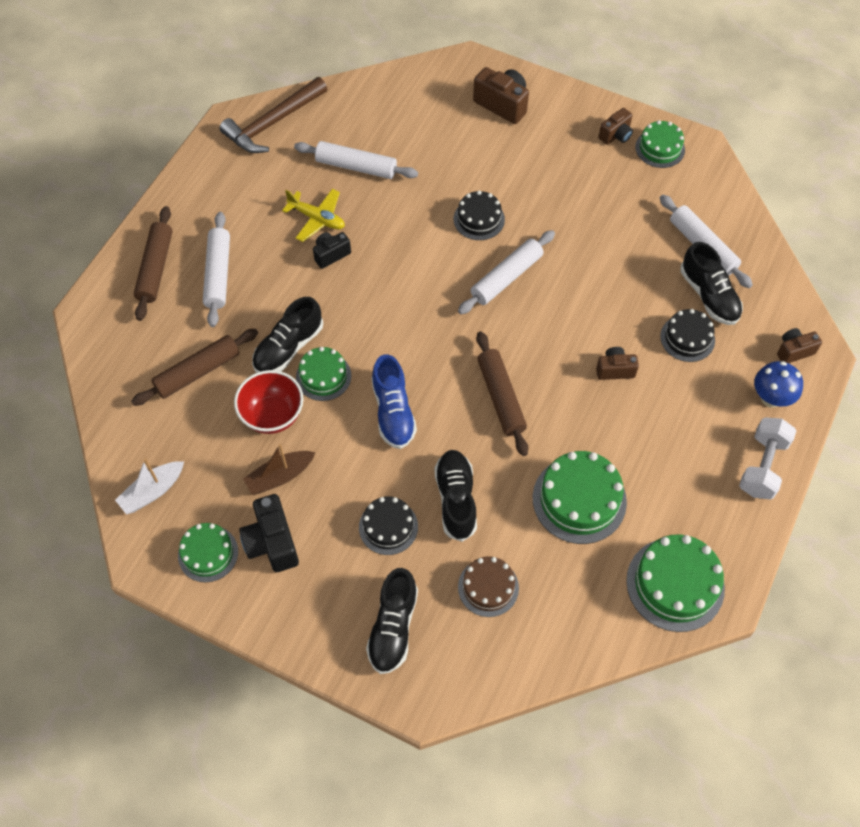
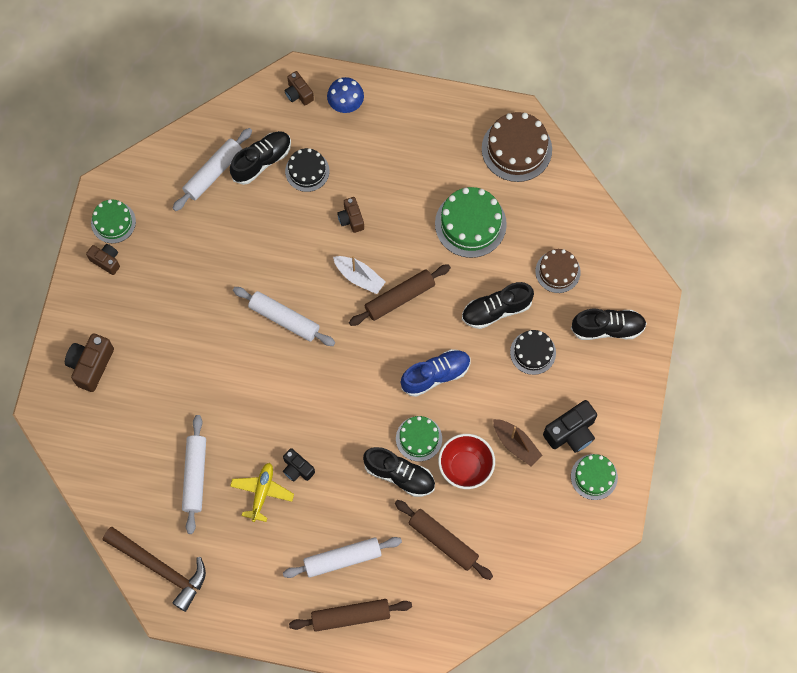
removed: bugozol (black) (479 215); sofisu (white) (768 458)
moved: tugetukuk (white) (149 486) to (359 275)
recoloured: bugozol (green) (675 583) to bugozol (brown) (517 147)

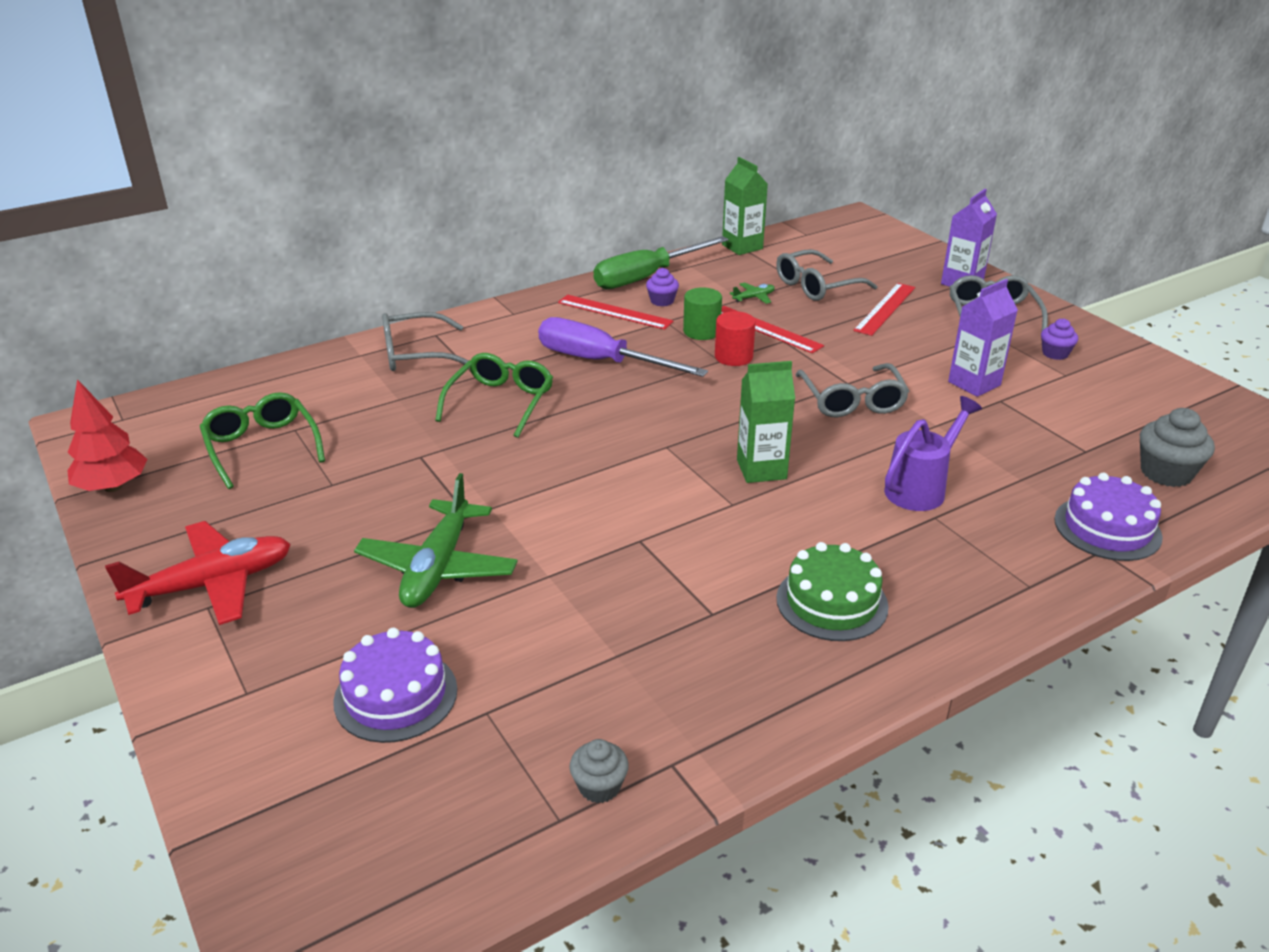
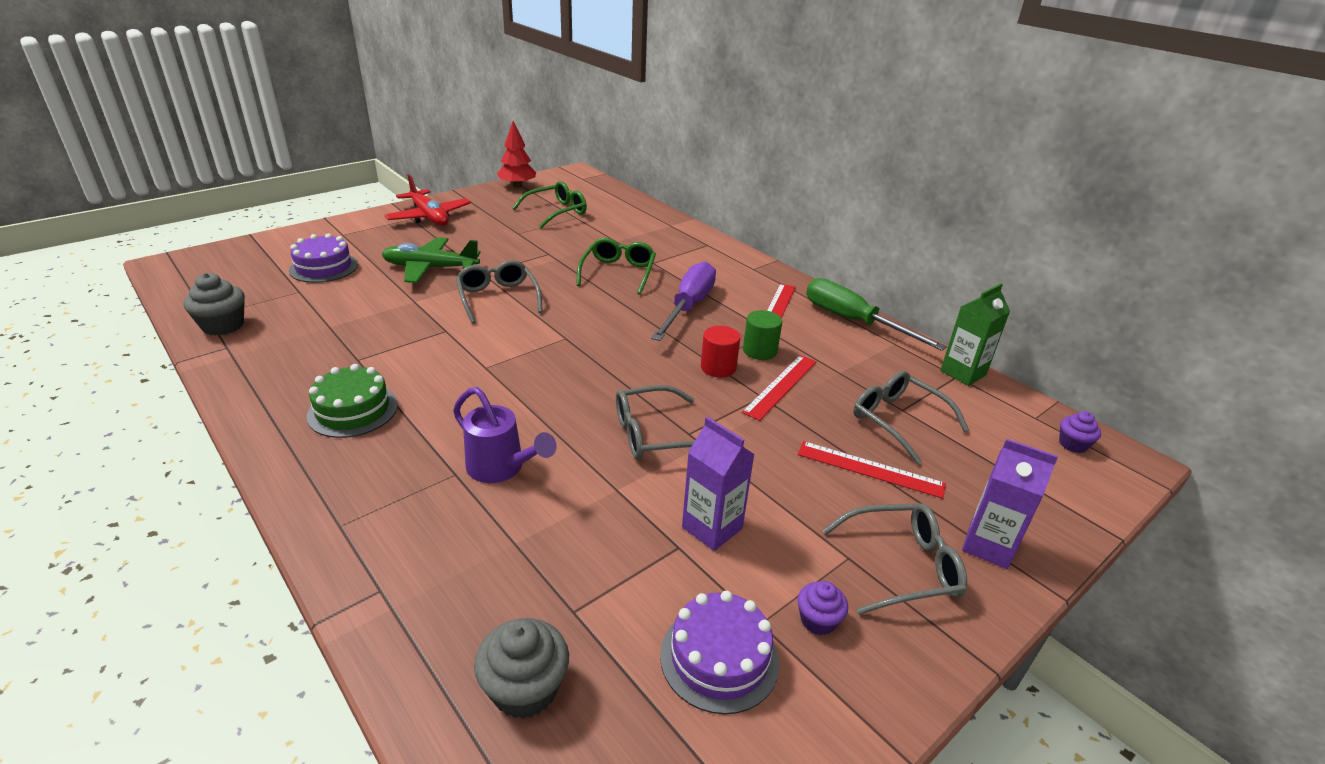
removed: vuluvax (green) (752 293); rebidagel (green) (766 422)
moved: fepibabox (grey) (425 341) to (499 292); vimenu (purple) (662 287) to (1080 432); bugozol (purple) (1108 517) to (719 652)
turned: fepibabox (green) (494 395) = (616 266) 90 degrees counterclockwise
resized: vimenu (grey) (599 771) = (214 304) x1.64

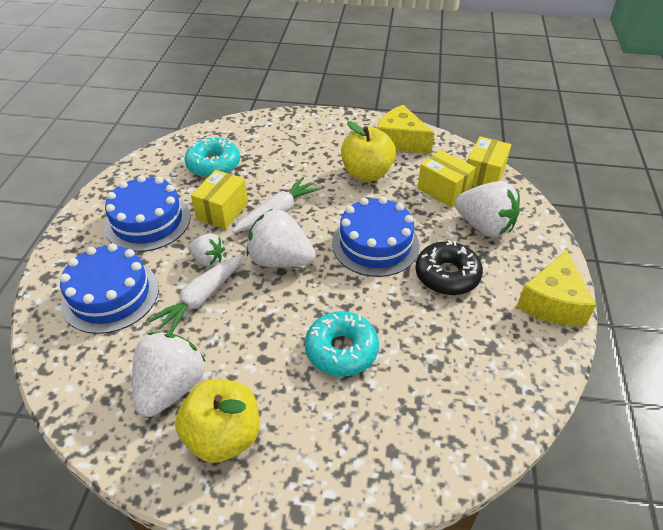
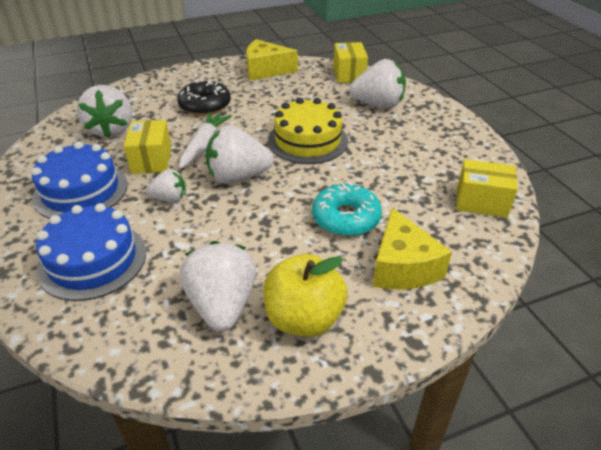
removed: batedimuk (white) (195 294); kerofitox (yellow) (368 151)
moved: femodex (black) (449 267) to (204 97); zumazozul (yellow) (447 178) to (487 188); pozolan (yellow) (556 288) to (412 248)
replaced: femodex (turquoise) (212 157) to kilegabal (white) (104 111)
recoloured: bugozol (blue) (376 237) to bugozol (yellow) (308 131)

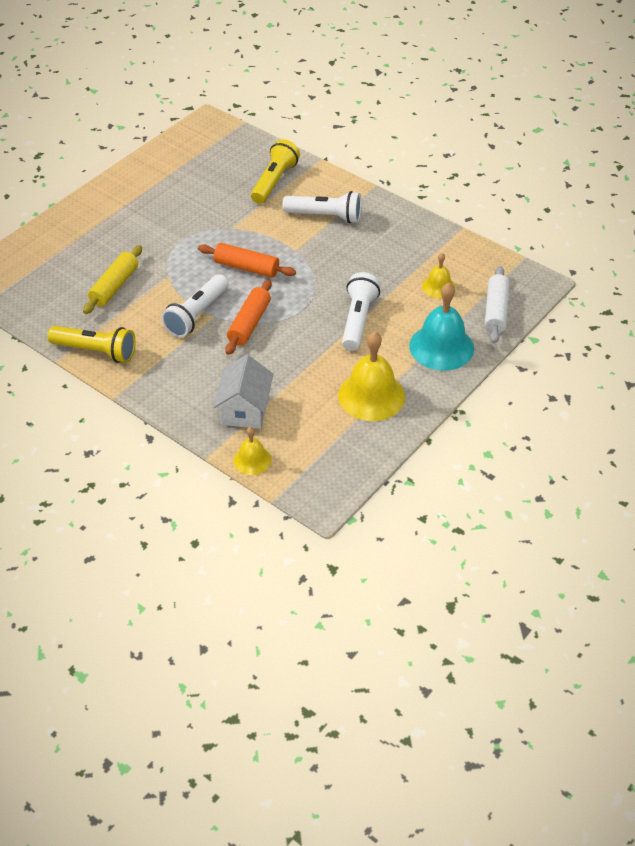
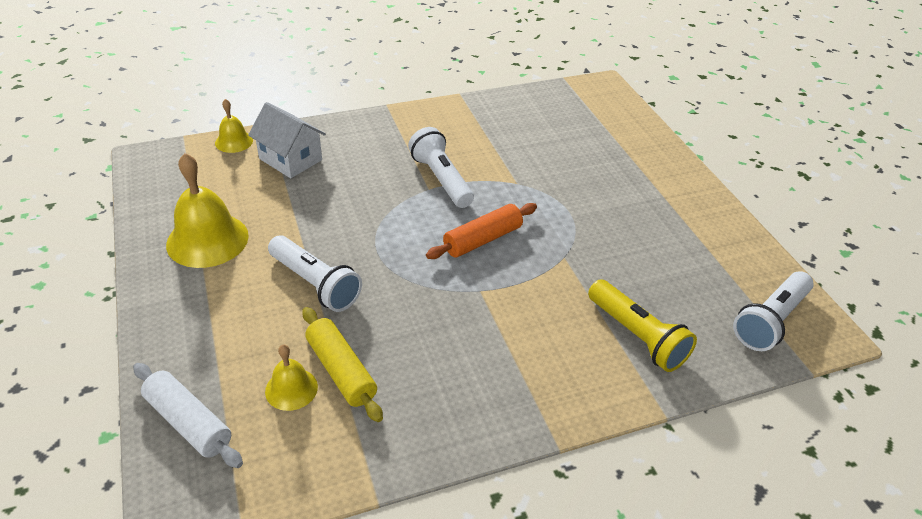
removed: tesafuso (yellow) (92 344); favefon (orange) (248 317); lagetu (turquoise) (441 327)
moved: favefon (yellow) (112 279) to (342 364); tesafuso (white) (321 207) to (773 311)

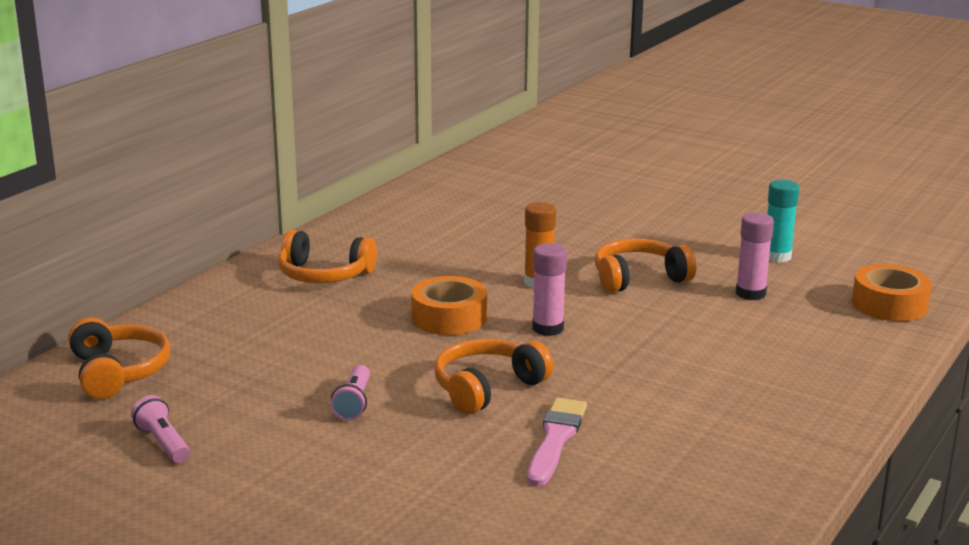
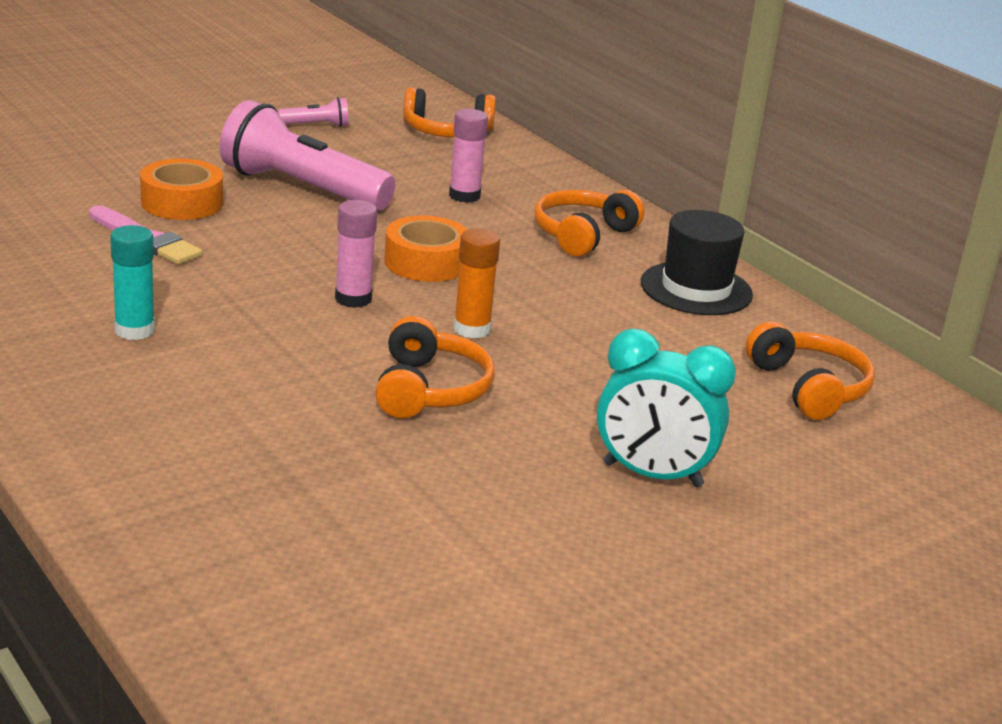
added: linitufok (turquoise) (666 408); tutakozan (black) (697 262)
moved: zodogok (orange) (494 376) to (810 370); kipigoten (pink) (755 256) to (468 156); kipigoten (turquoise) (783 221) to (132 282); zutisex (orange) (892 292) to (181 189)
resized: tesafuso (pink) (350 393) = (307 155) x2.31

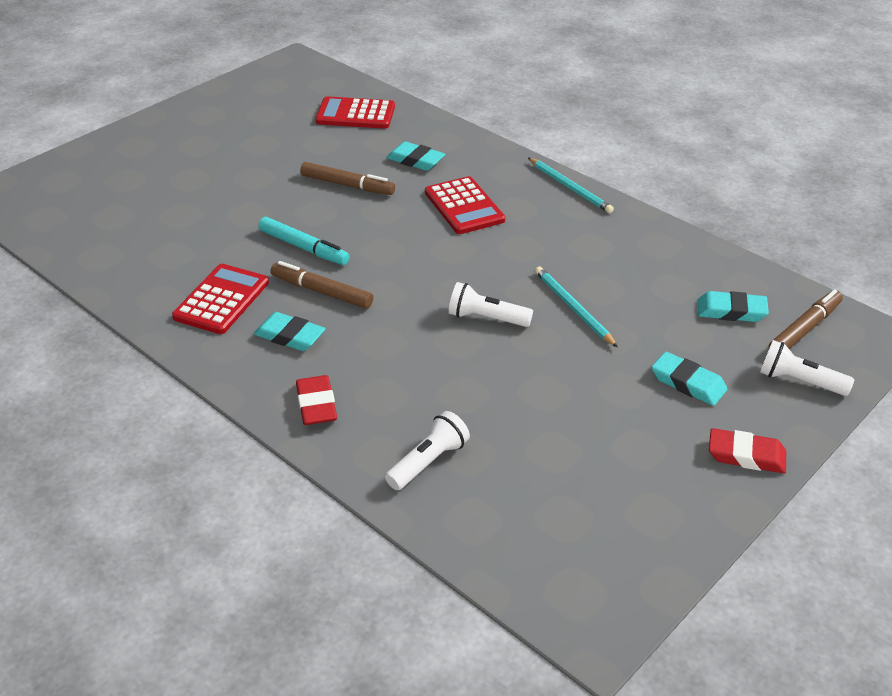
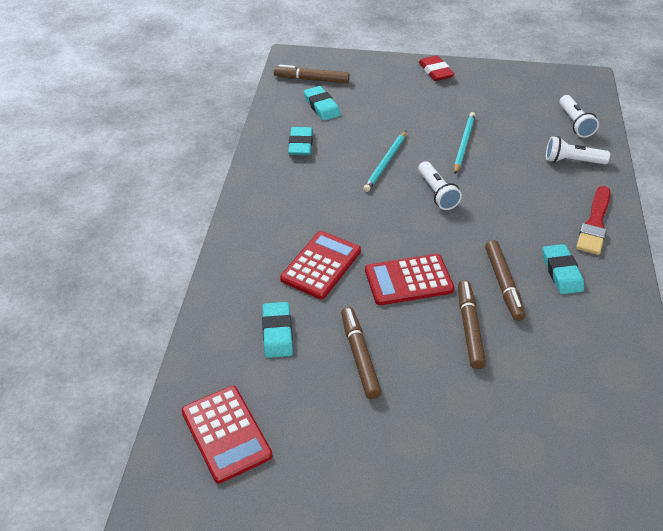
moved: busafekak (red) (220 299) to (410 279); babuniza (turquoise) (571 185) to (464 143); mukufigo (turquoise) (689 379) to (300 141); tesafuso (white) (807 368) to (579 116)
replaced: mukufigo (red) (316 400) to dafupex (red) (593 220)
recoloured: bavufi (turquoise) (304 241) to bavufi (brown) (472 324)

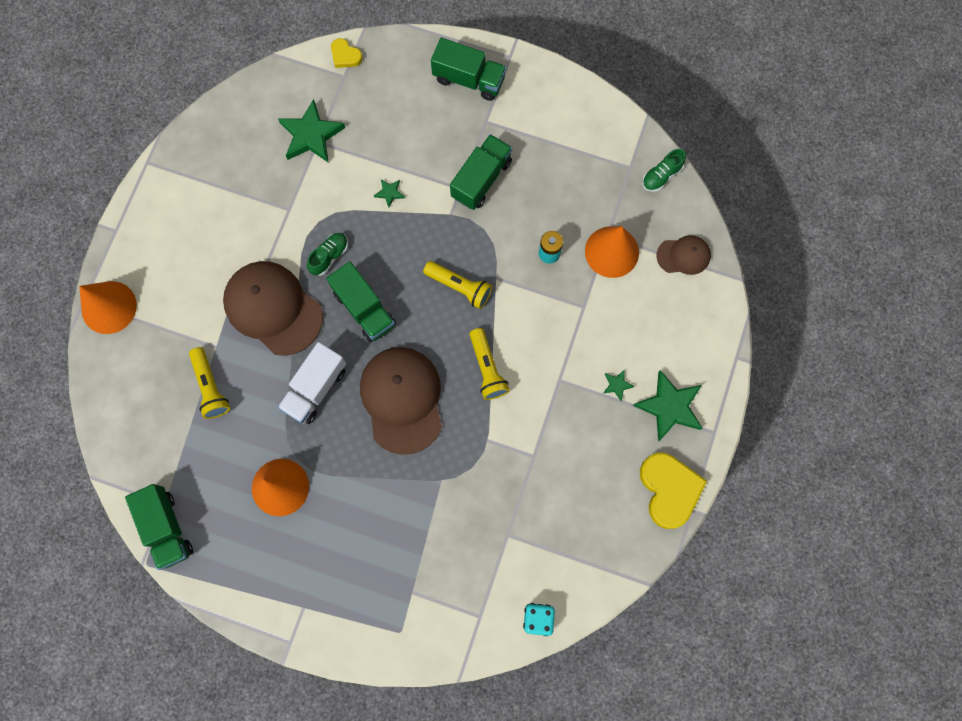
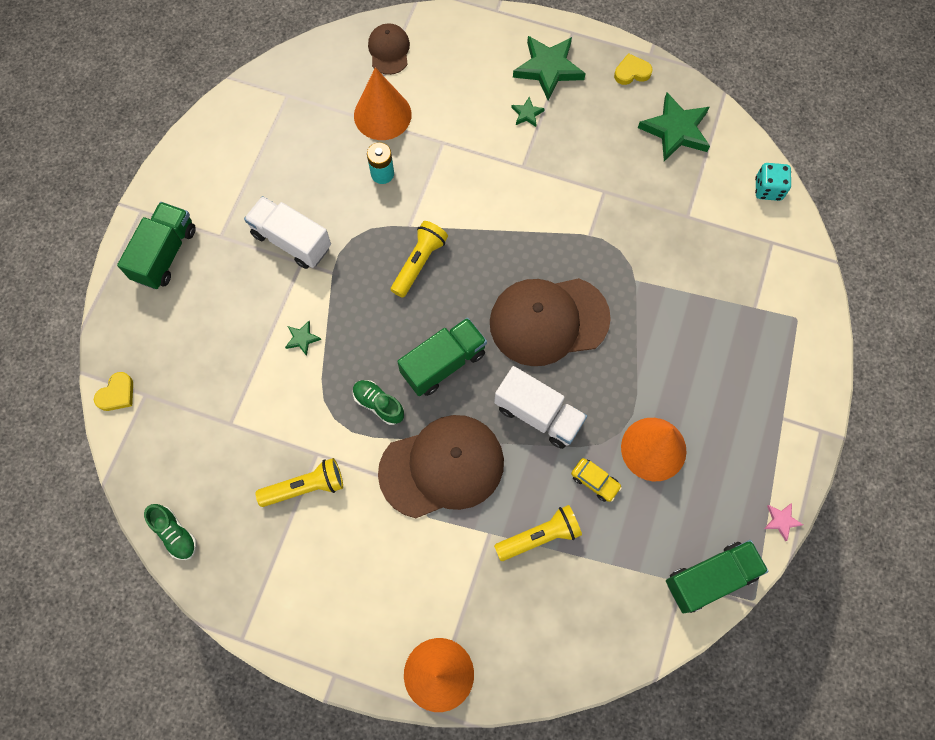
added: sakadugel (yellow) (596 480); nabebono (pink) (783 522)
moved: nabebono (green) (311 131) to (674 127); tesafuso (yellow) (489 364) to (299 482); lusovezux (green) (664 170) to (170 532)
recoloured: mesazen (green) (481 172) to mesazen (white) (287 232)
turned: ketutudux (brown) (273 308) = (441 466) 150 degrees counterclockwise
resized: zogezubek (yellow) (673 491) = (633 69) x0.51

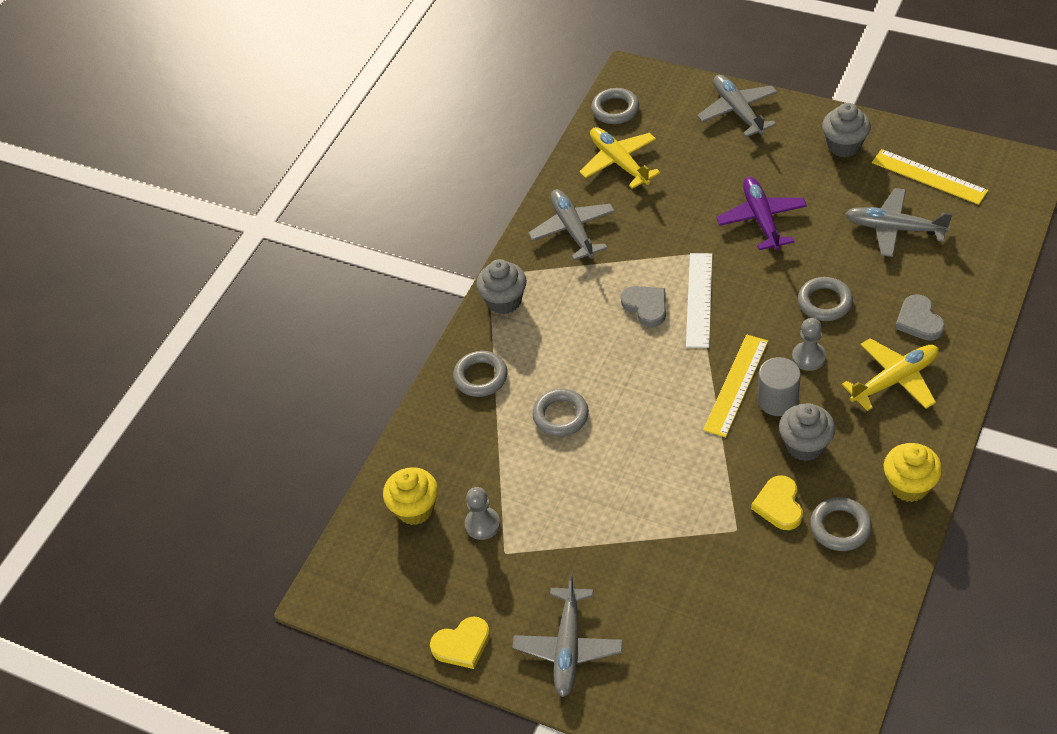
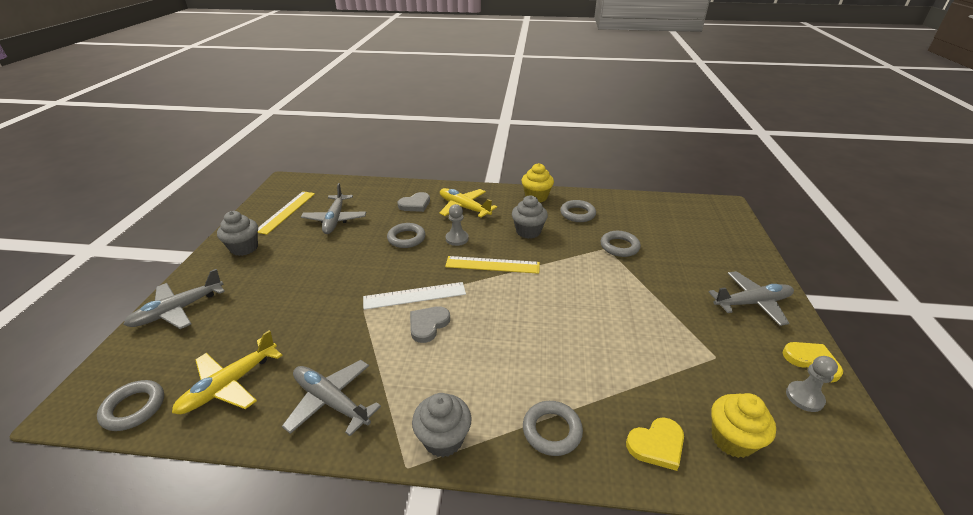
removed: vuluvax (purple) (761 214); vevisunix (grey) (779 386)
moved: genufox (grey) (482 513) to (812 384); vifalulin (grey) (560 413) to (621 244); zogezubek (yellow) (777 503) to (655 444)
turned: vuluvax (grey) (571 224) = (331 398) 75 degrees clockwise

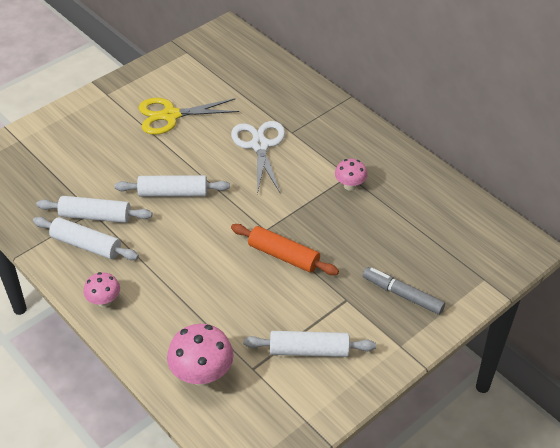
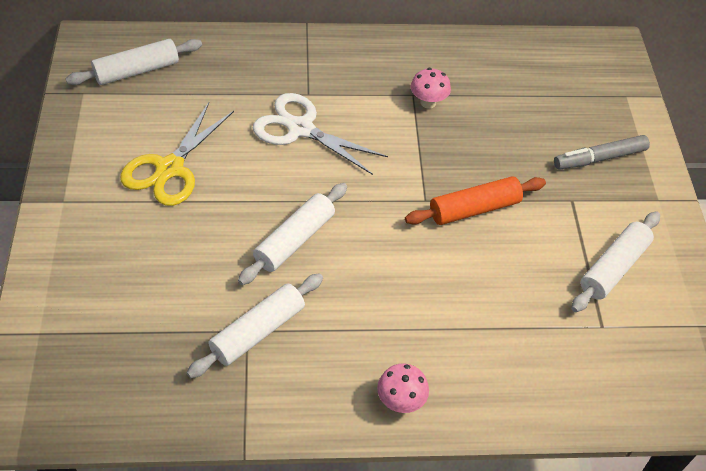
removed: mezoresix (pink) (200 355)
moved: favefon (white) (86 238) to (134 62)

